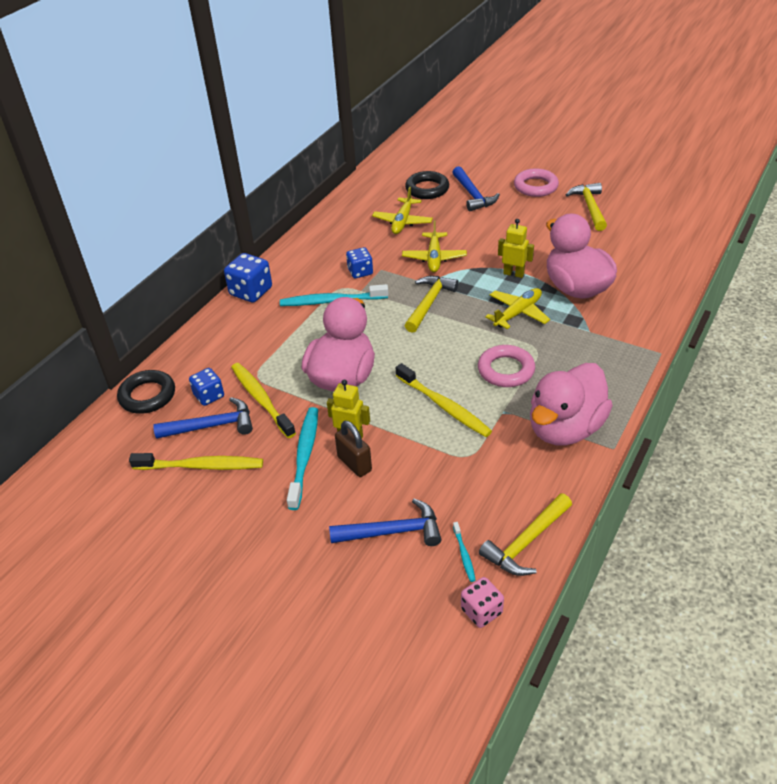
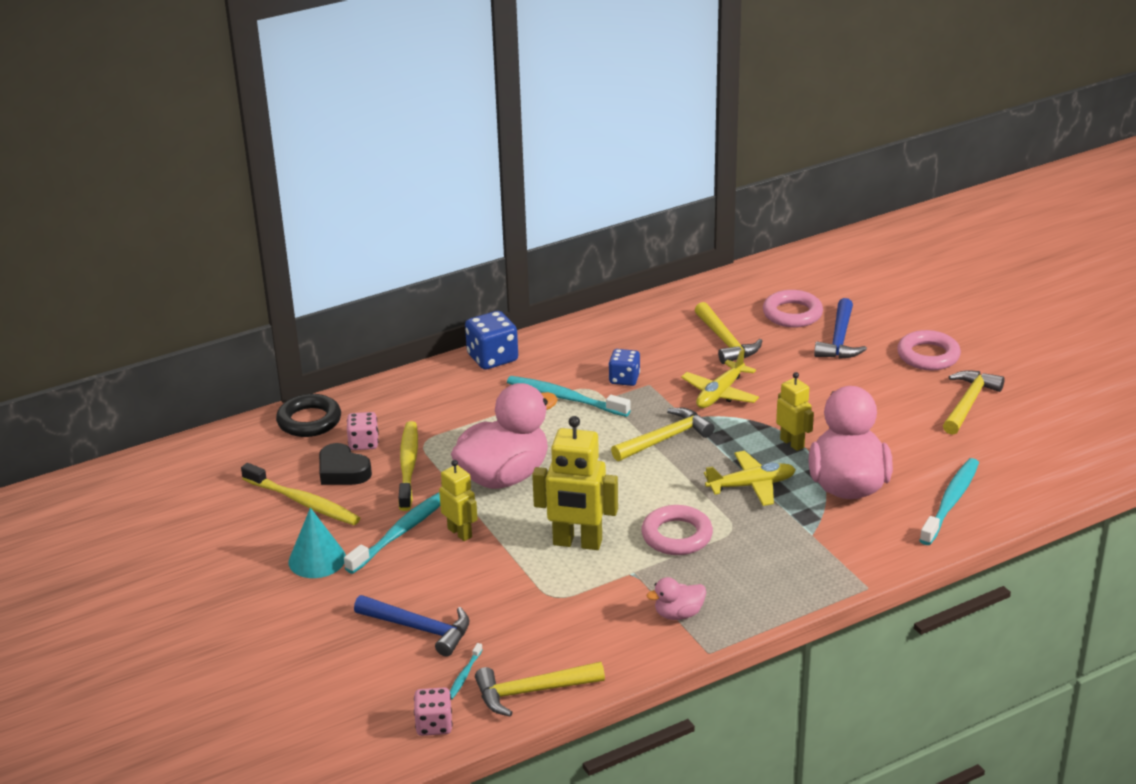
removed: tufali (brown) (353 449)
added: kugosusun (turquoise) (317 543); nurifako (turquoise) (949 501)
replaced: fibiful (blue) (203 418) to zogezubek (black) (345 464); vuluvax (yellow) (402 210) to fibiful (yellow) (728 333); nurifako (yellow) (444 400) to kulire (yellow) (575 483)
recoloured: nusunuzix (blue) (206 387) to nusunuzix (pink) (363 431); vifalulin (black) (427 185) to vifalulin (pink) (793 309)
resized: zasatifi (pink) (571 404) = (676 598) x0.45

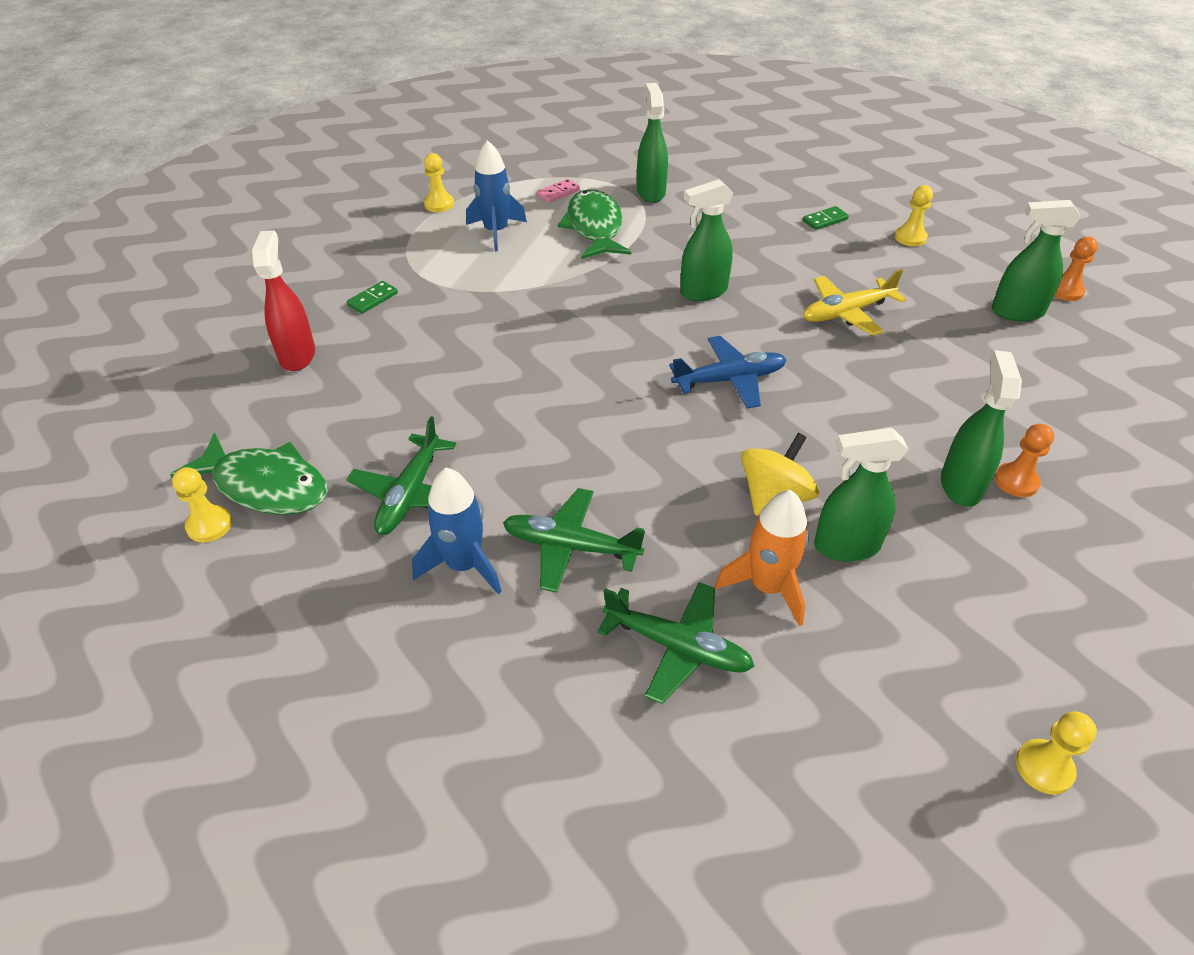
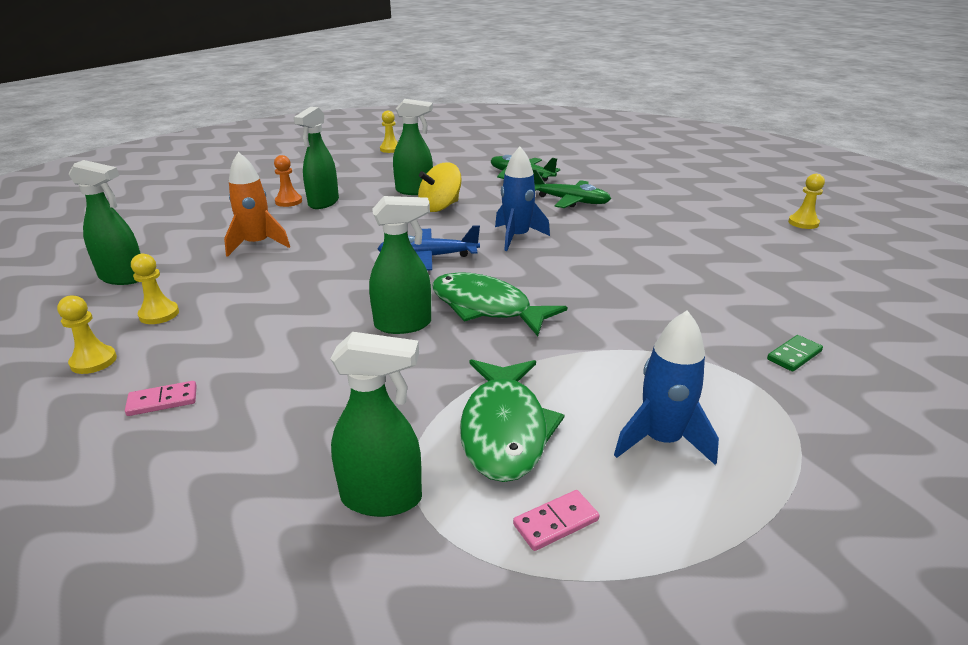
removed: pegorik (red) (283 300); vuluvax (green) (401 475); vuluvax (yellow) (854 302); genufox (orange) (1076 269)
moved: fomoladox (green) (249 474) to (499 304); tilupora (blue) (457 530) to (522 199); genufox (yellow) (439 182) to (155 289); tilupora (orange) (762 558) to (257 204)
recoloured: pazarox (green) (826 218) to pazarox (pink) (161 398)
turned: pegorik (green) (652 143) = (376 424) 90 degrees counterclockwise

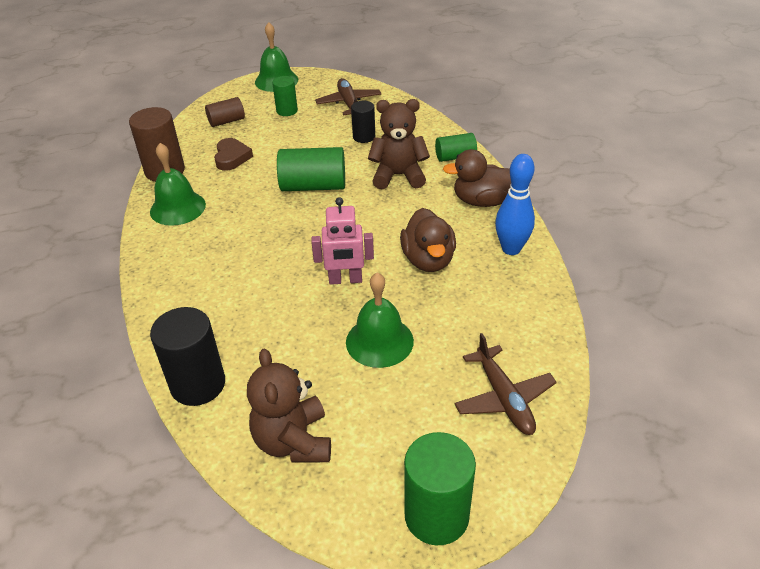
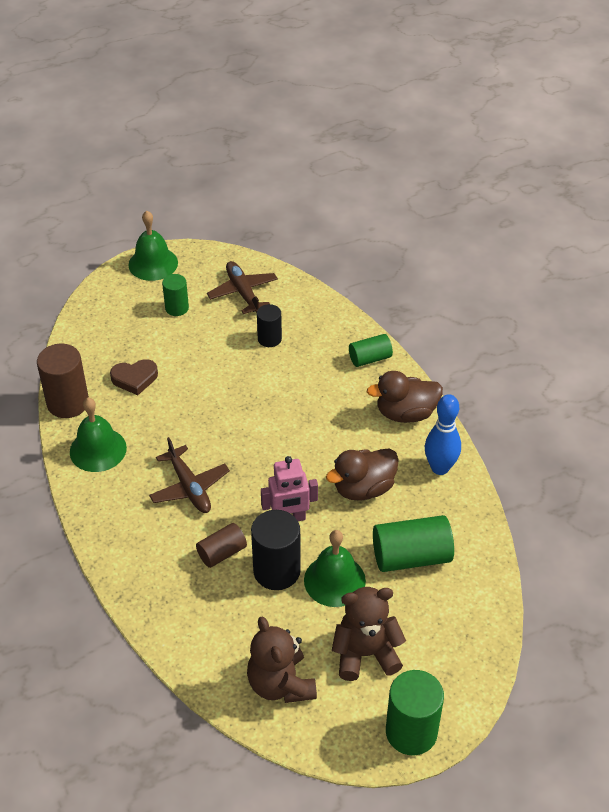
moved: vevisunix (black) (187 356) to (276 550); vevisunix (brown) (225 112) to (221 545); vevisunix (green) (311 169) to (413 543); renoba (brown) (399 144) to (369 634); vuluvax (brown) (505 384) to (189 475)
turned: zogezubek (brown) (233 154) = (134 377) 90 degrees clockwise; zasatifi (brown) (428 240) = (362 475) 75 degrees clockwise

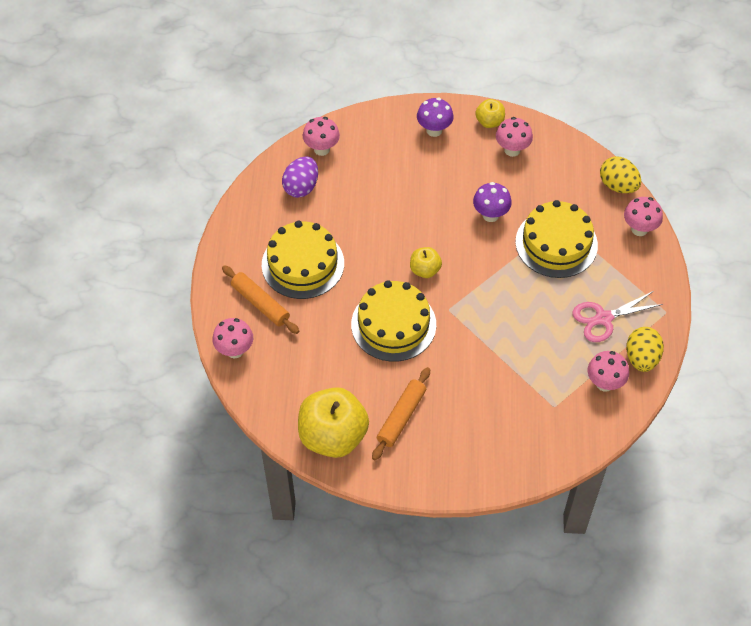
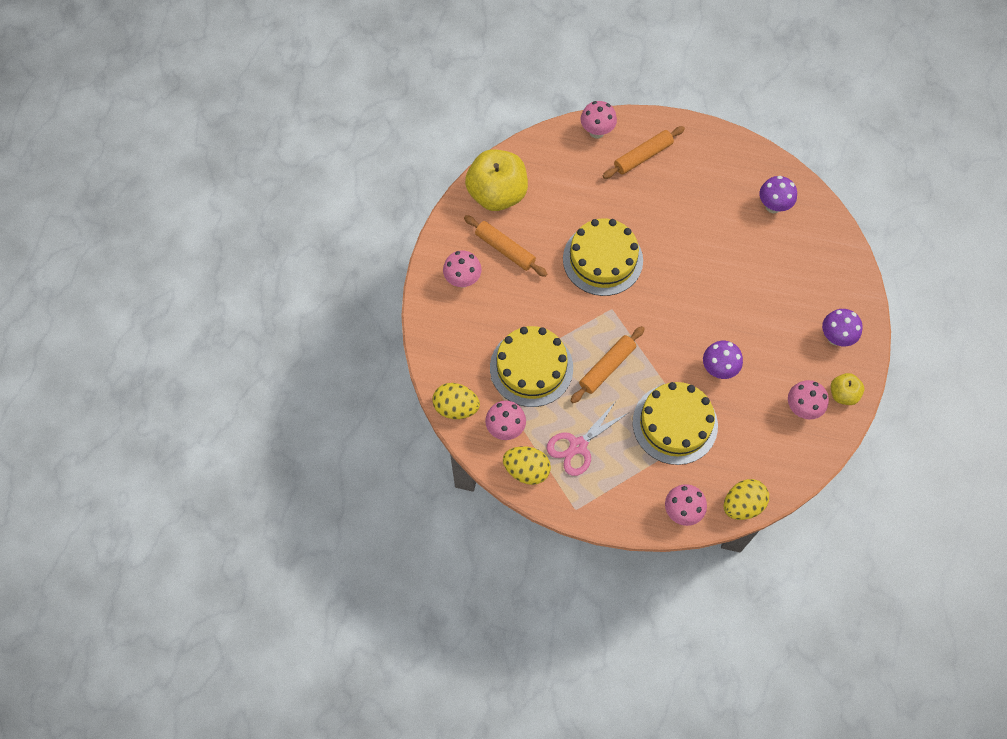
removed: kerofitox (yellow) (426 262)
added: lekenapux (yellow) (456 401); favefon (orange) (608 364)
moved: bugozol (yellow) (303 260) to (531 366); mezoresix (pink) (321 136) to (462 269)
replaced: lekenapux (purple) (300 177) to mezoresix (purple) (778 194)
turned: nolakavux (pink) (617 316) = (587 438) 120 degrees counterclockwise

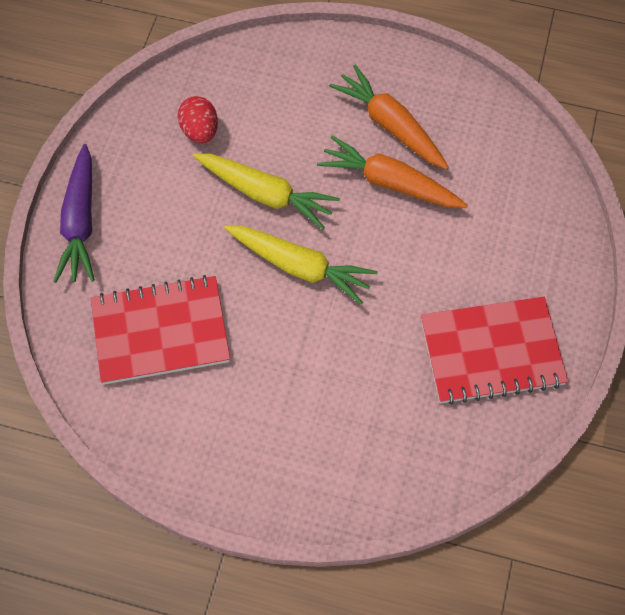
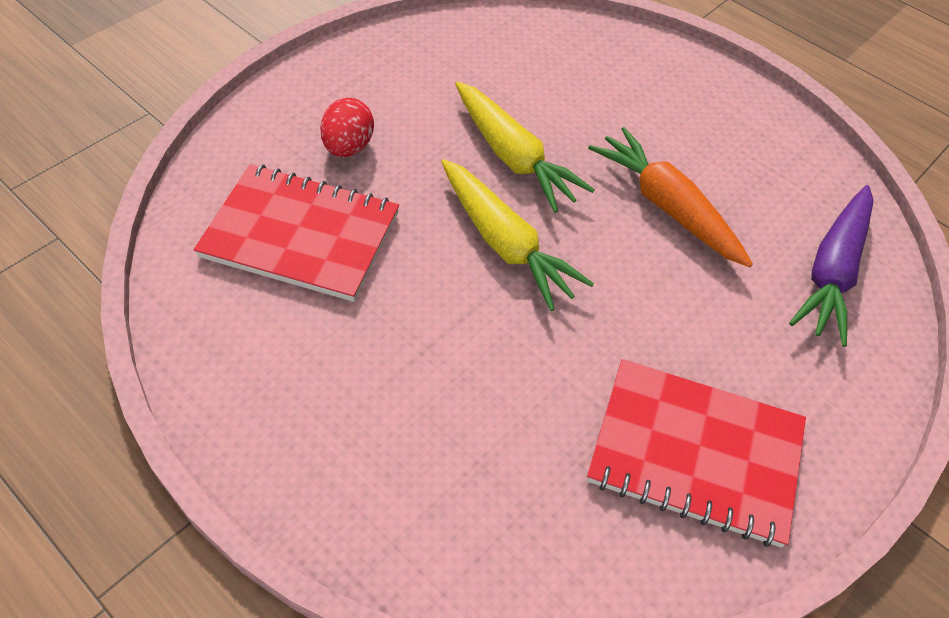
removed: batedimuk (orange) (389 117)
moved: batedimuk (purple) (74 213) to (831 266); lekenapux (red) (198 119) to (347 127)

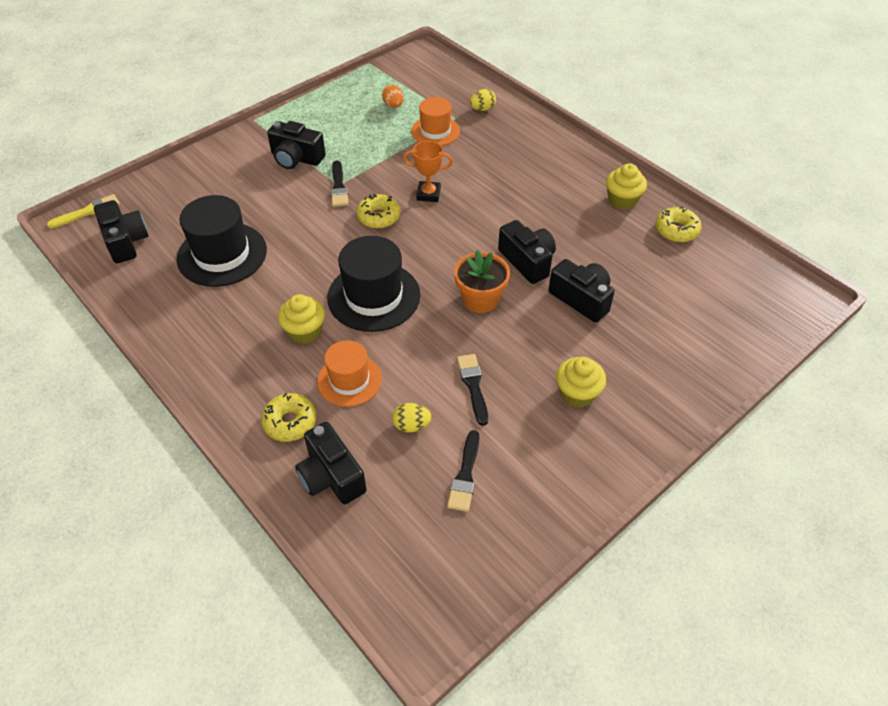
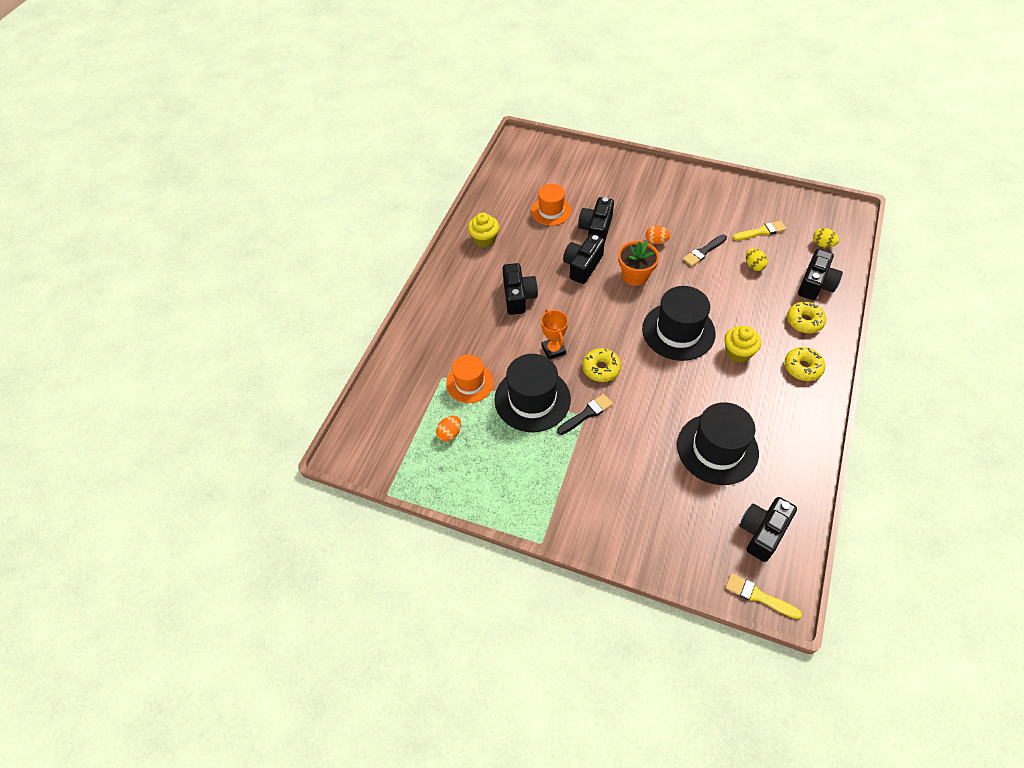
removed: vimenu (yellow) (581 382)
added: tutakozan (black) (532 393); lekenapux (orange) (658 235)
moved: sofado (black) (296 145) to (520 289); tutakozan (orange) (349 373) to (551 205); lekenapux (yellow) (483 100) to (826 238); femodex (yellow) (679 224) to (804 364)
recoloured: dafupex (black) (463 471) to dafupex (yellow) (760 230)

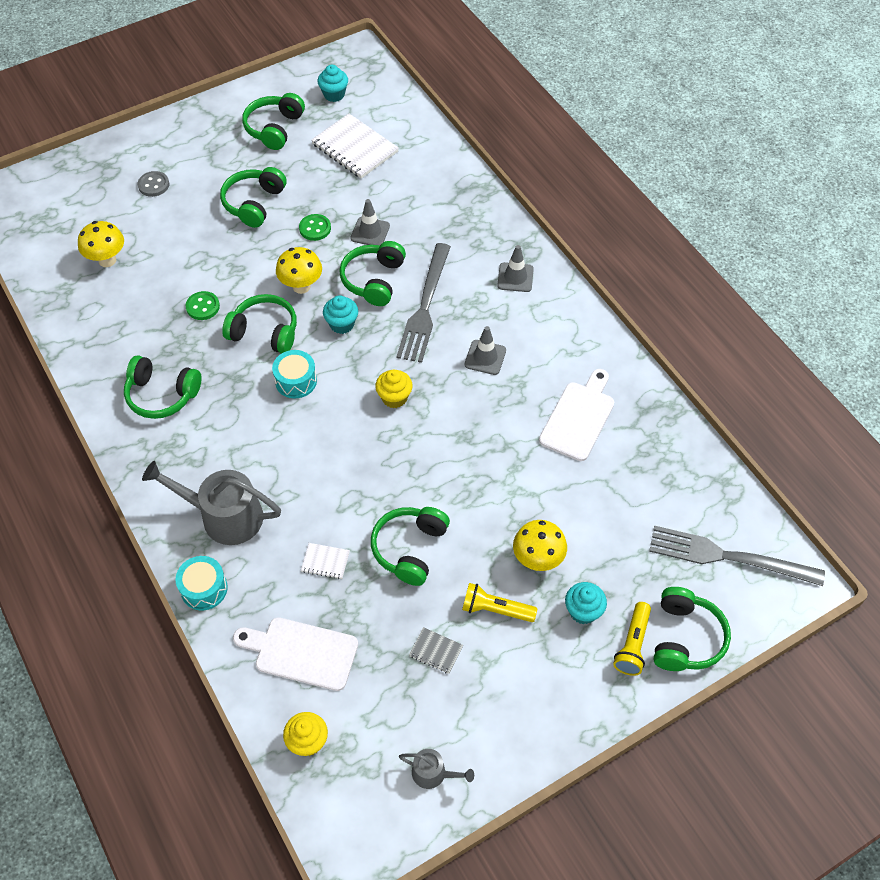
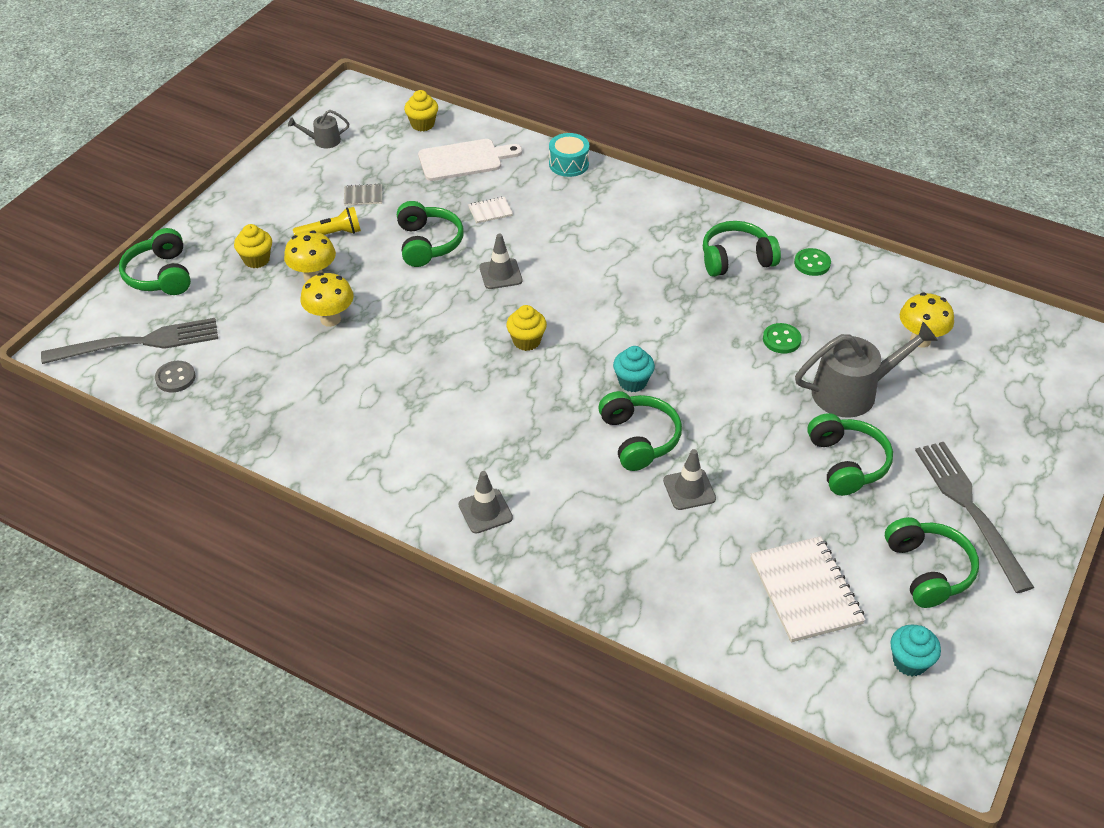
removed: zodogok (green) (259 324); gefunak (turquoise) (294 374); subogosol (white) (576 415); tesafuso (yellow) (632 639)
moved: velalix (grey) (153 184) to (175 376); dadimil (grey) (211 503) to (866 370); mezoresix (yellow) (299 270) to (327 300); velalix (green) (315 227) to (812 262); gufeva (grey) (424 303) to (974 517); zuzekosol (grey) (485 350) to (500 261)
recoloured: vimenu (turquoise) (586 603) to vimenu (yellow) (253 246)
turned: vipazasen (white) (355 146) = (807 589) 60 degrees clockwise

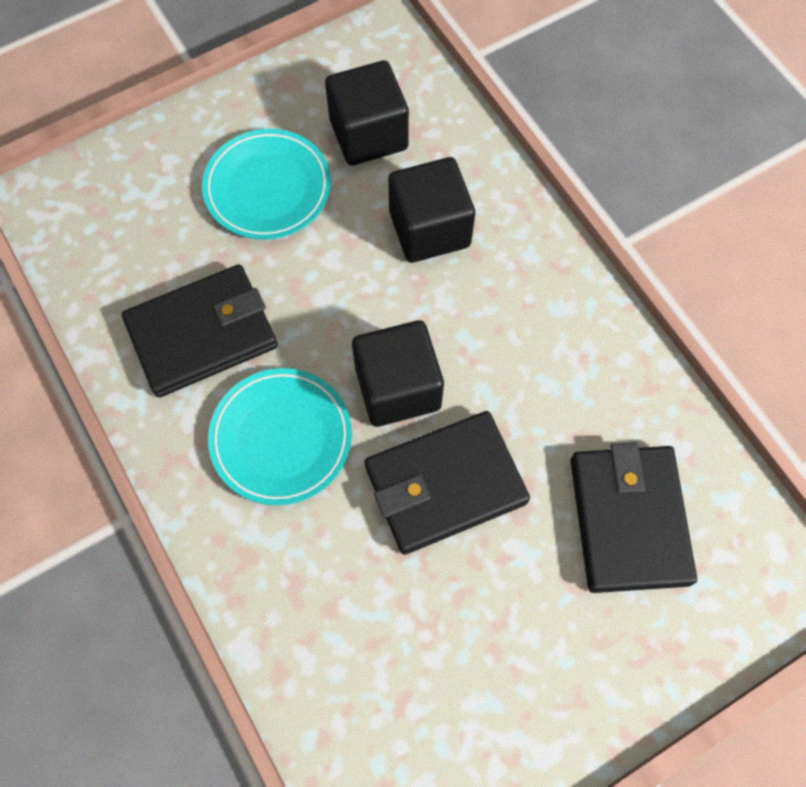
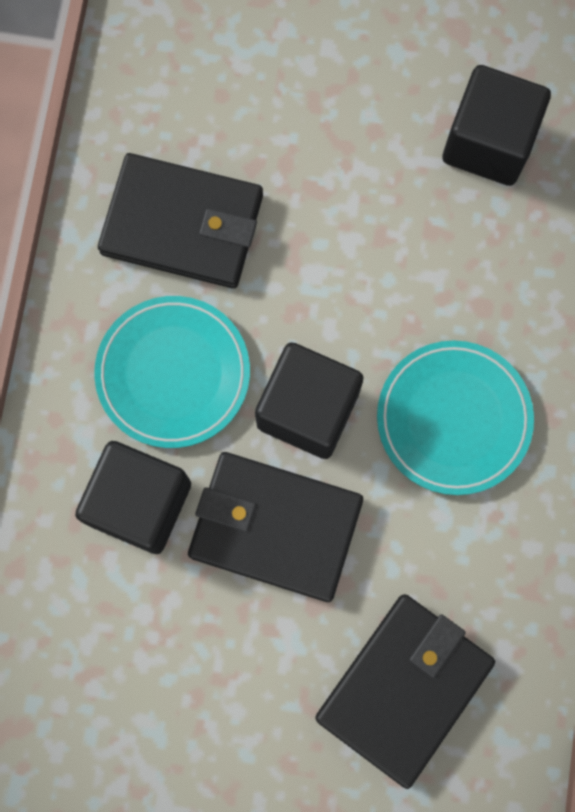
moved: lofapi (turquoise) (266 184) to (455 418); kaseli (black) (431 210) to (133 497)

